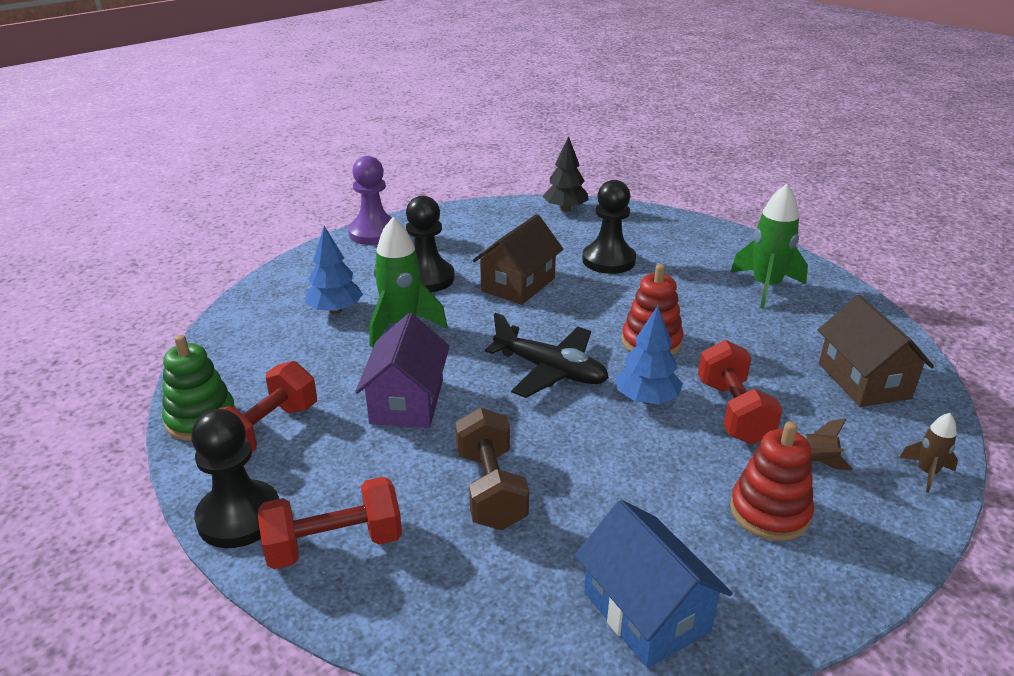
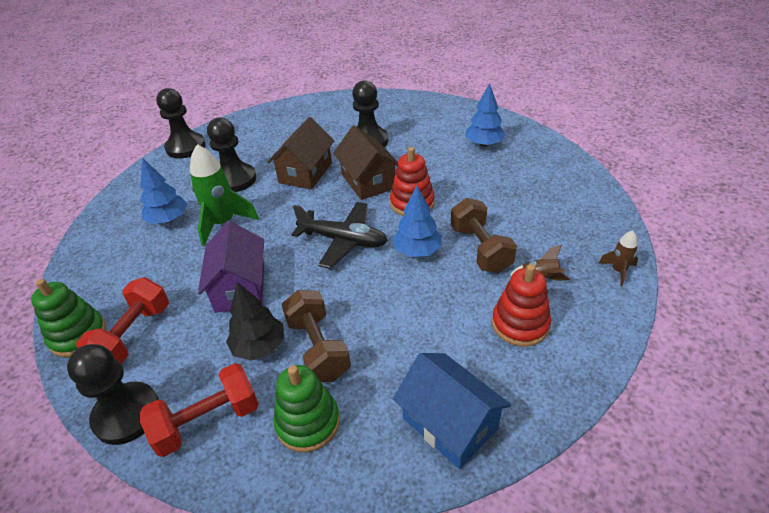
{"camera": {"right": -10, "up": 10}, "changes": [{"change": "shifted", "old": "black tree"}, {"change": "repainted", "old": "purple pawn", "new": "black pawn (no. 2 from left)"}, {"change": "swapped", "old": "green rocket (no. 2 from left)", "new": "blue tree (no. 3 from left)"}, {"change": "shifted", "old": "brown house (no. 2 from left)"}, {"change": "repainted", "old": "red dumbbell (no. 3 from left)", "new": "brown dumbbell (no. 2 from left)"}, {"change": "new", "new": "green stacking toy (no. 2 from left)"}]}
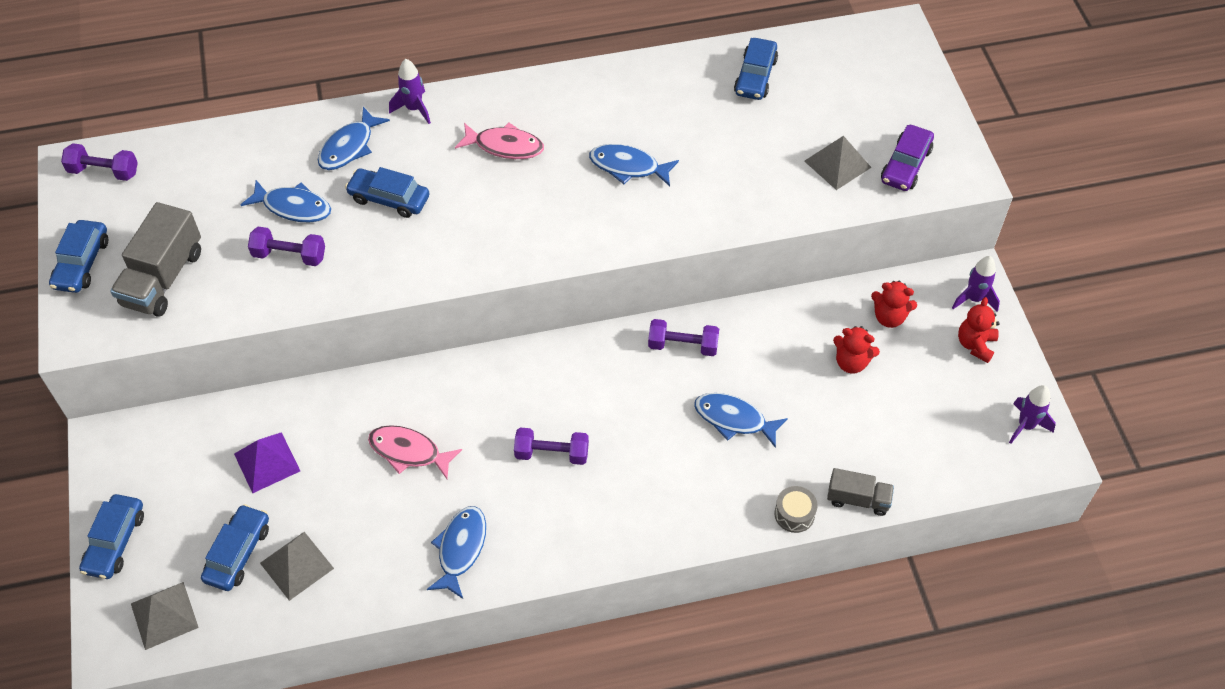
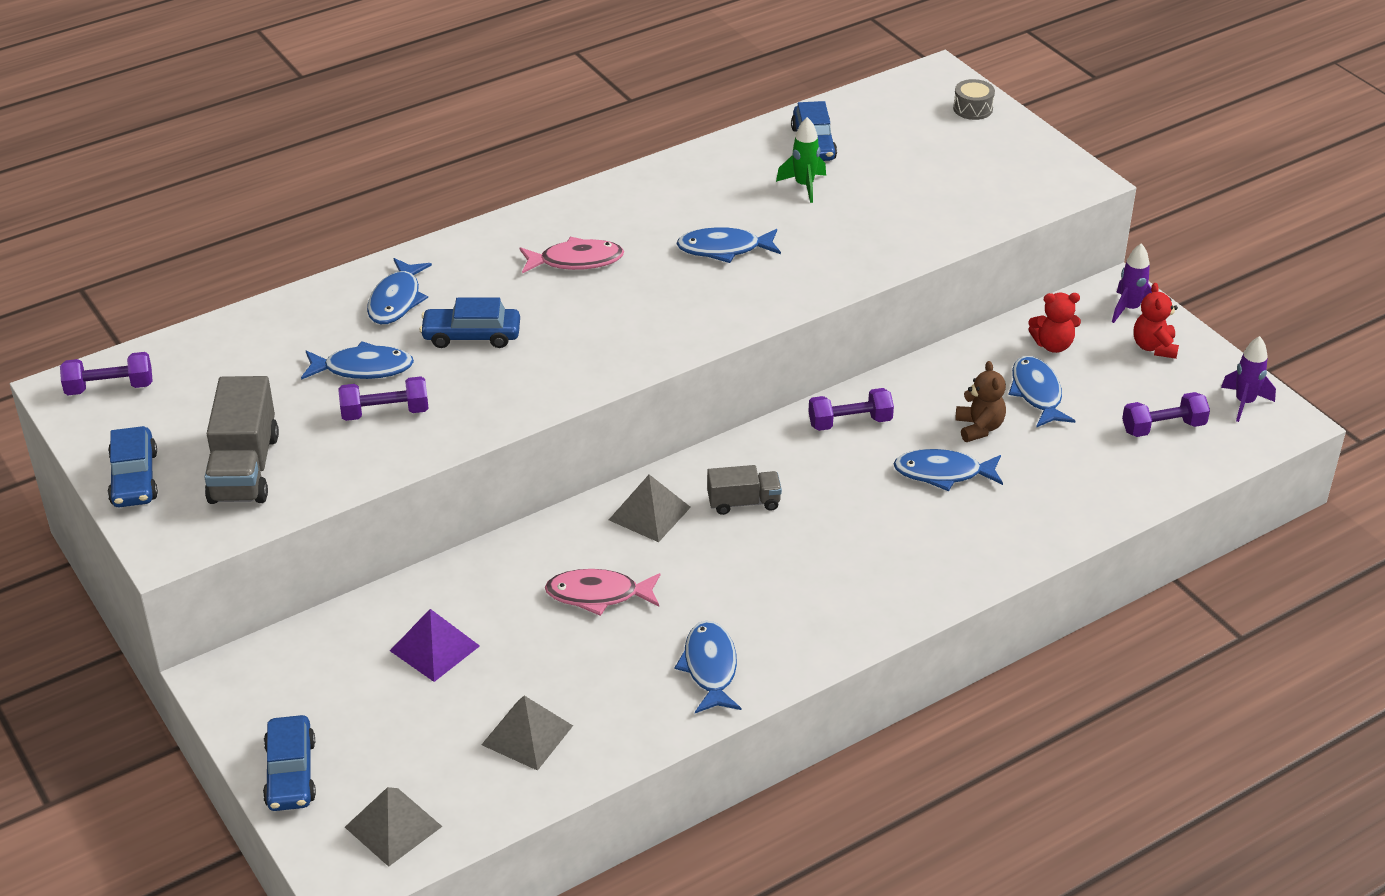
{"camera": {"right": -20, "up": -15}, "changes": [{"change": "gone", "old": "purple rocket (no. 1 from left)"}, {"change": "gone", "old": "purple car"}, {"change": "shifted", "old": "grey pyramid (no. 3 from left)"}, {"change": "swapped", "old": "red teddy bear (no. 1 from left)", "new": "blue fish (no. 6 from left)"}, {"change": "shifted", "old": "purple dumbbell (no. 3 from left in the first image)", "new": "purple dumbbell (no. 4 from left)"}, {"change": "shifted", "old": "grey truck (no. 2 from left)"}, {"change": "shifted", "old": "grey drum"}, {"change": "gone", "old": "blue car (no. 3 from left)"}, {"change": "new", "new": "green rocket"}, {"change": "new", "new": "brown teddy bear"}]}
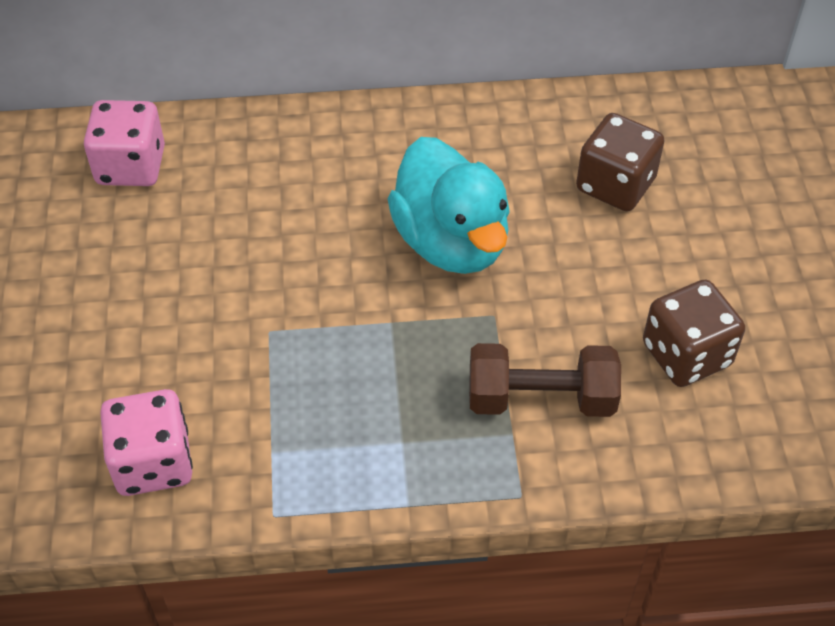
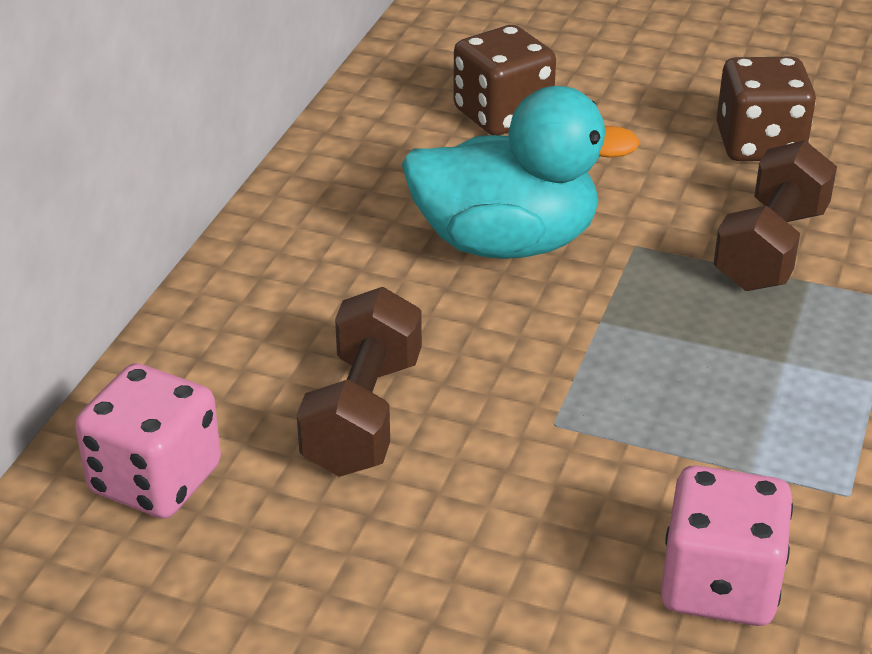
{"camera": {"right": -65, "up": -15}, "changes": [{"change": "new", "new": "brown dumbbell (no. 1 from left)"}]}
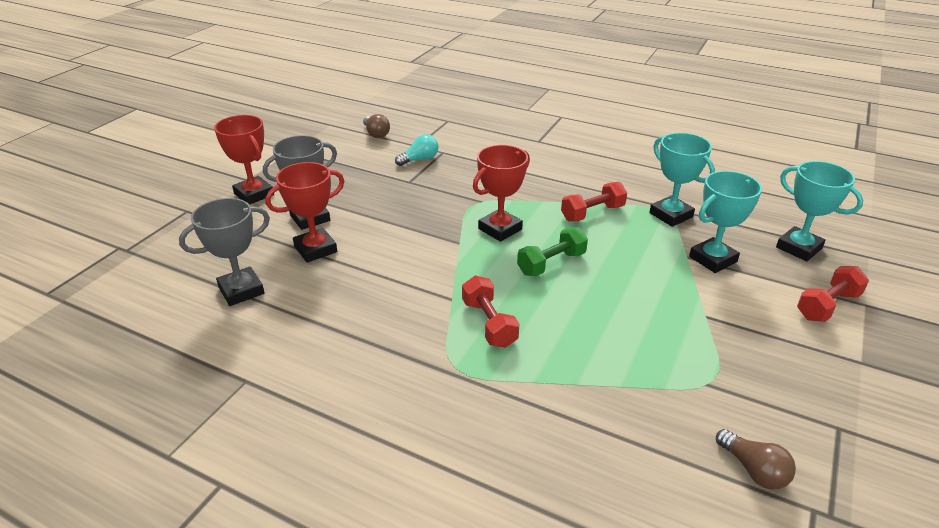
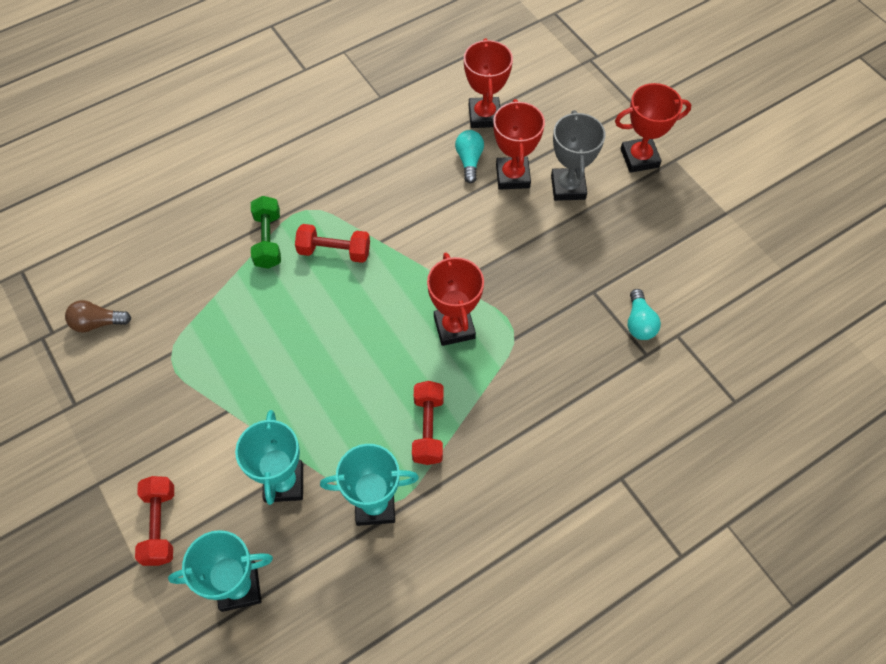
{"camera": {"right": 120, "up": 25}, "changes": [{"change": "gone", "old": "brown light bulb (no. 1 from left)"}, {"change": "repainted", "old": "grey trophy (no. 1 from left)", "new": "red trophy (no. 2 from left)"}, {"change": "shifted", "old": "green dumbbell"}, {"change": "new", "new": "turquoise light bulb (no. 1 from left)"}]}
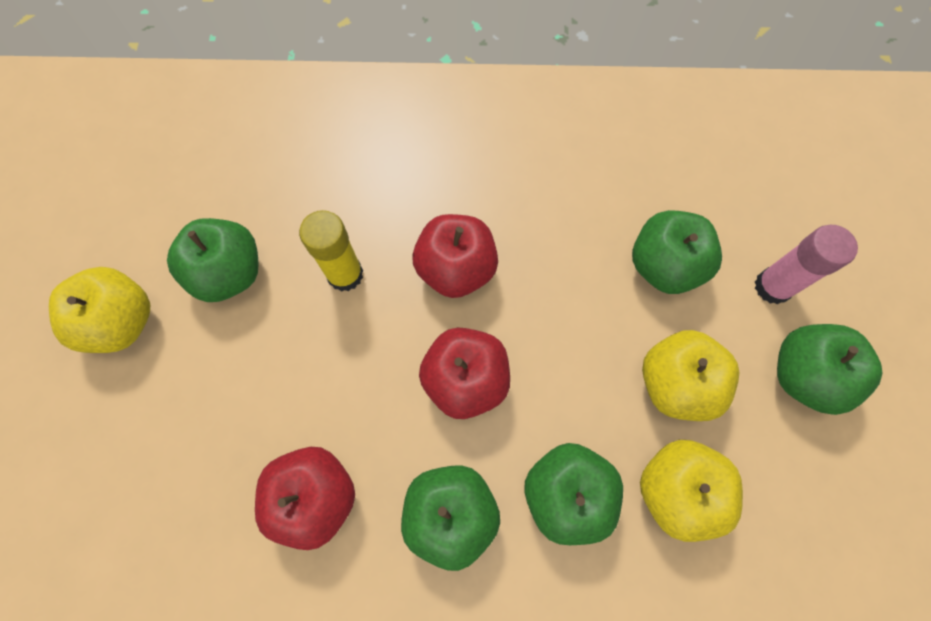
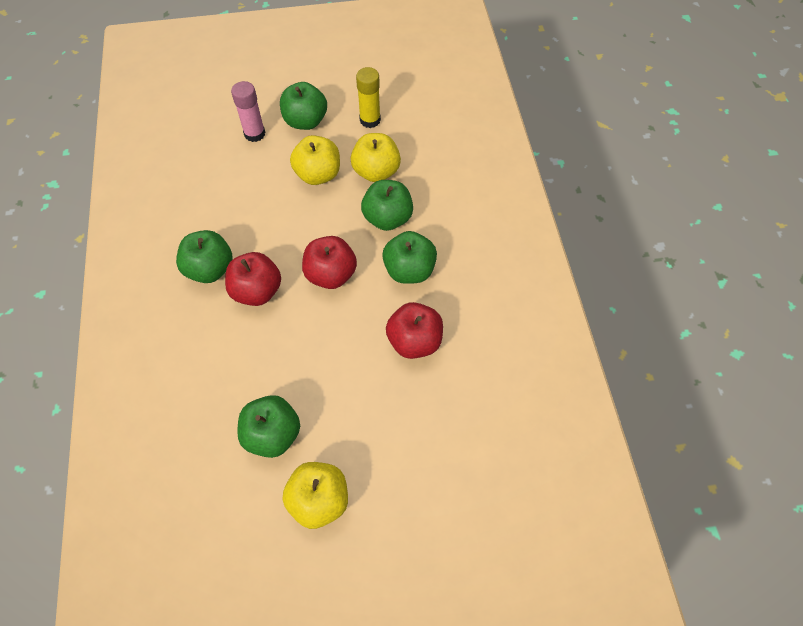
{"camera": {"right": -100, "up": -10}, "changes": [{"change": "shifted", "old": "yellow glue stick"}, {"change": "shifted", "old": "green apple (no. 4 from left in the first image)", "new": "green apple (no. 1 from left)"}]}
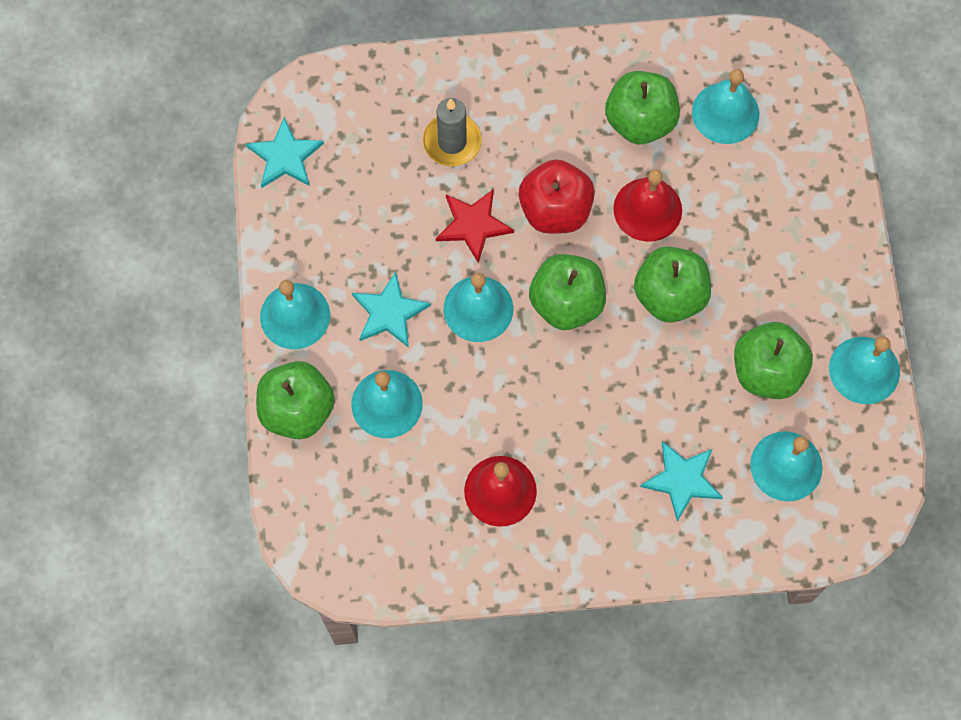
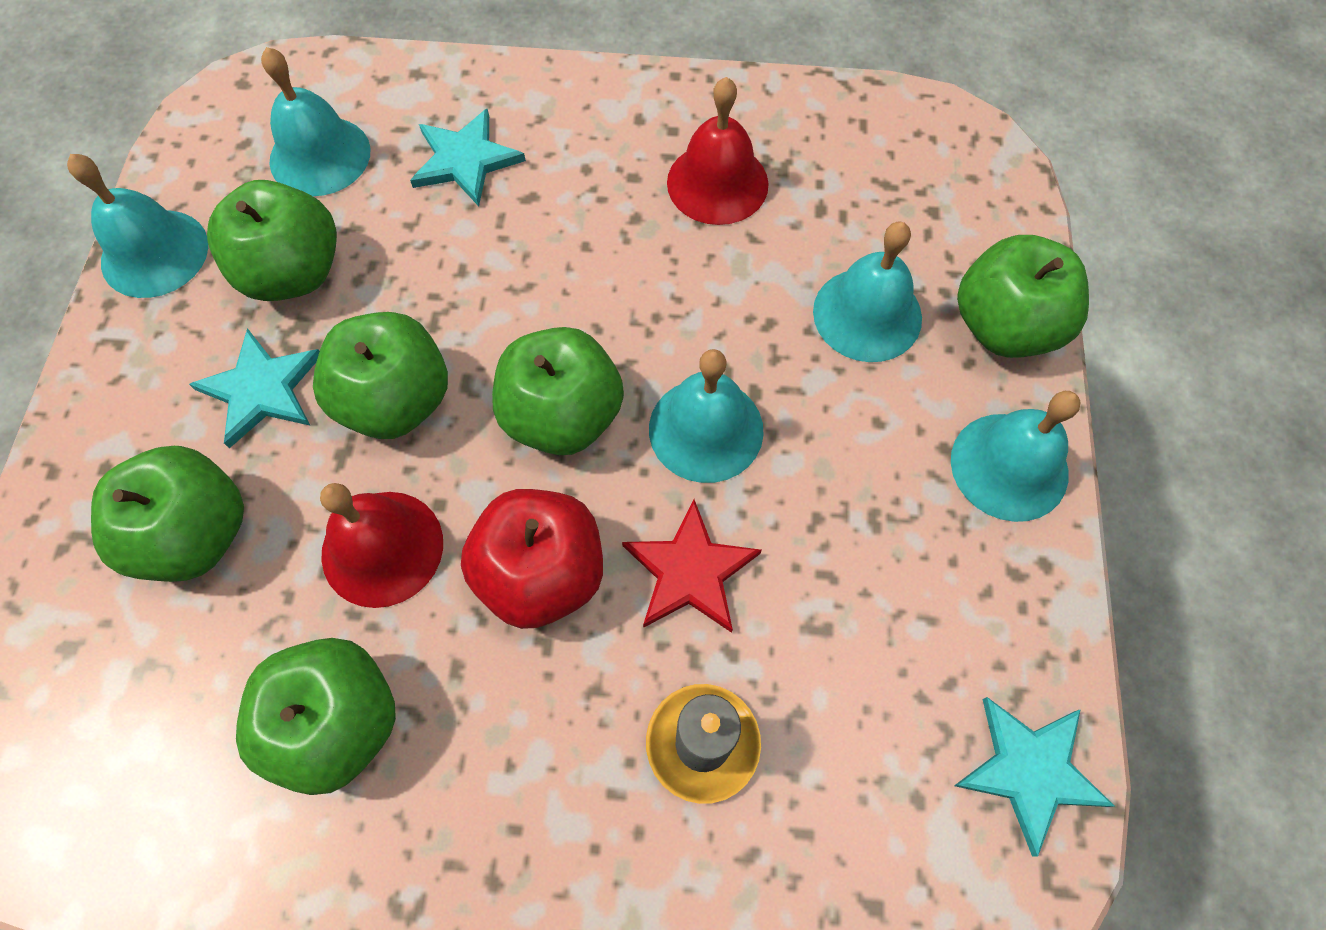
{"camera": {"right": -170, "up": -5}, "changes": [{"change": "gone", "old": "turquoise bell (no. 4 from left)"}, {"change": "shifted", "old": "turquoise star (no. 2 from left in the first image)", "new": "turquoise star (no. 1 from left)"}, {"change": "new", "new": "green apple (no. 1 from left)"}]}
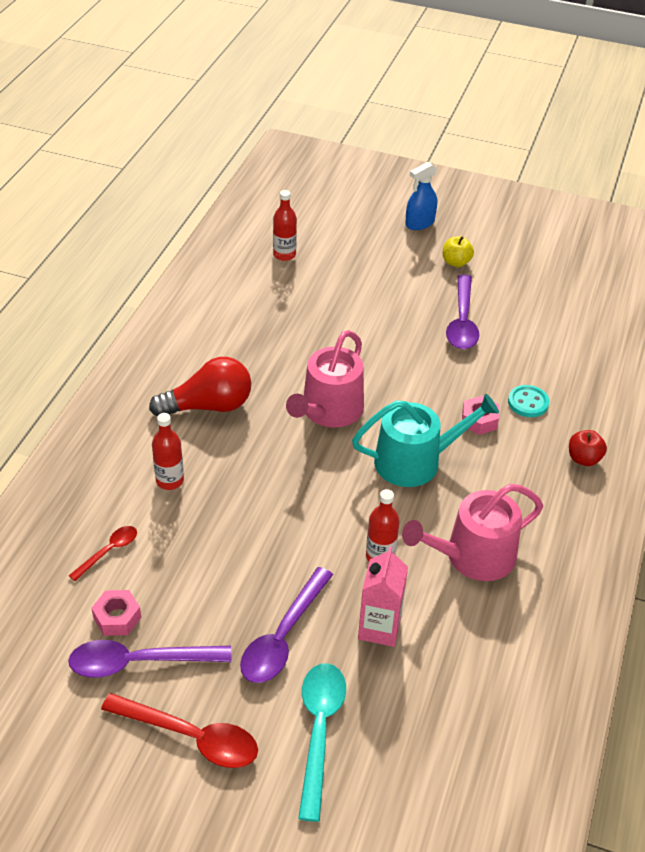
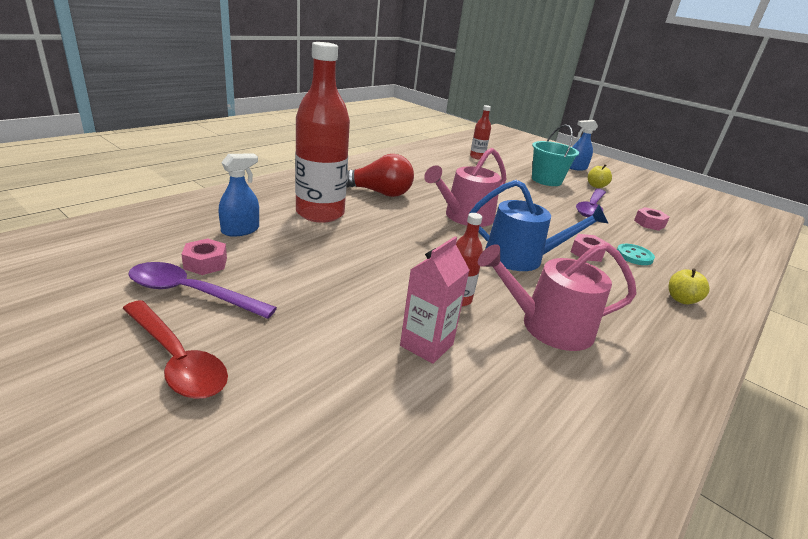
{"camera": {"right": 20, "up": -15}, "changes": [{"change": "repainted", "old": "turquoise watering can", "new": "blue watering can"}, {"change": "scaled", "old": "red bottle (no. 1 from left)", "factor": 2.14}, {"change": "repainted", "old": "red apple", "new": "yellow apple (no. 2 from left)"}, {"change": "swapped", "old": "red spoon (no. 1 from left)", "new": "blue spray bottle (no. 1 from left)"}, {"change": "gone", "old": "purple spoon (no. 2 from left)"}, {"change": "gone", "old": "turquoise spoon"}, {"change": "new", "new": "turquoise bucket"}, {"change": "new", "new": "pink nut (no. 3 from left)"}]}
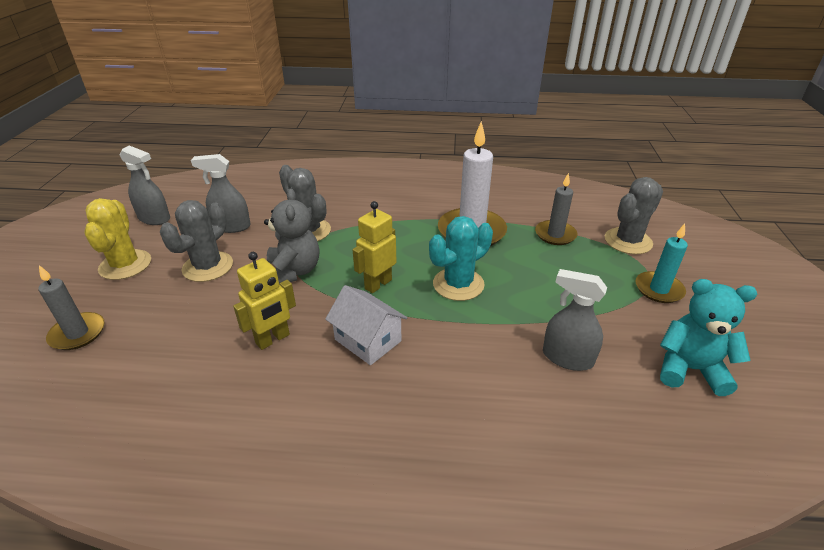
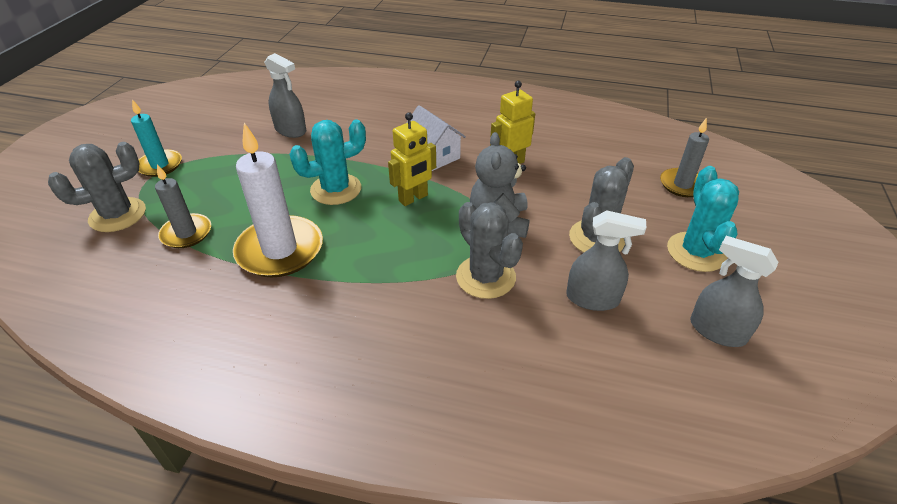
{"camera": {"right": -170, "up": 5}, "changes": [{"change": "repainted", "old": "yellow cactus", "new": "turquoise cactus (no. 2 from left)"}, {"change": "gone", "old": "turquoise teddy bear"}]}
